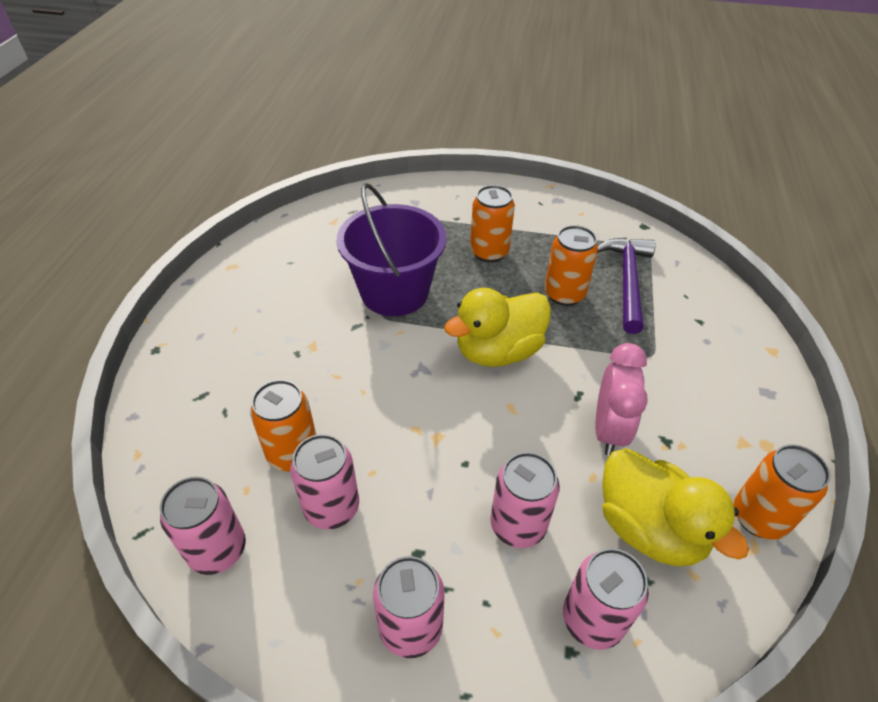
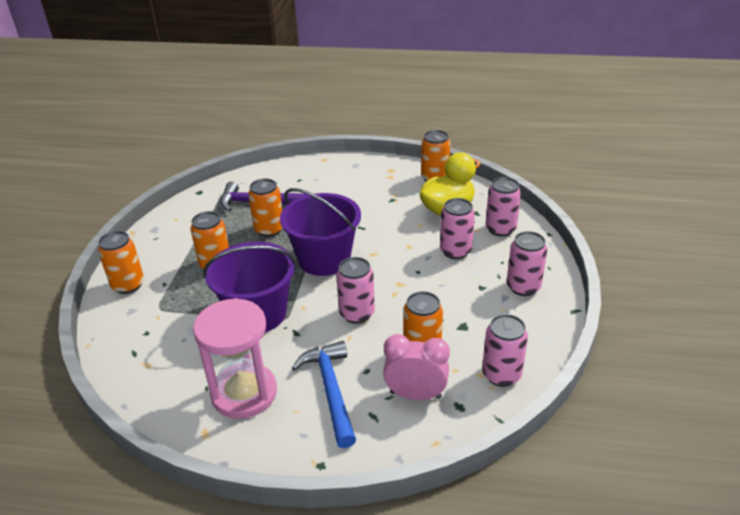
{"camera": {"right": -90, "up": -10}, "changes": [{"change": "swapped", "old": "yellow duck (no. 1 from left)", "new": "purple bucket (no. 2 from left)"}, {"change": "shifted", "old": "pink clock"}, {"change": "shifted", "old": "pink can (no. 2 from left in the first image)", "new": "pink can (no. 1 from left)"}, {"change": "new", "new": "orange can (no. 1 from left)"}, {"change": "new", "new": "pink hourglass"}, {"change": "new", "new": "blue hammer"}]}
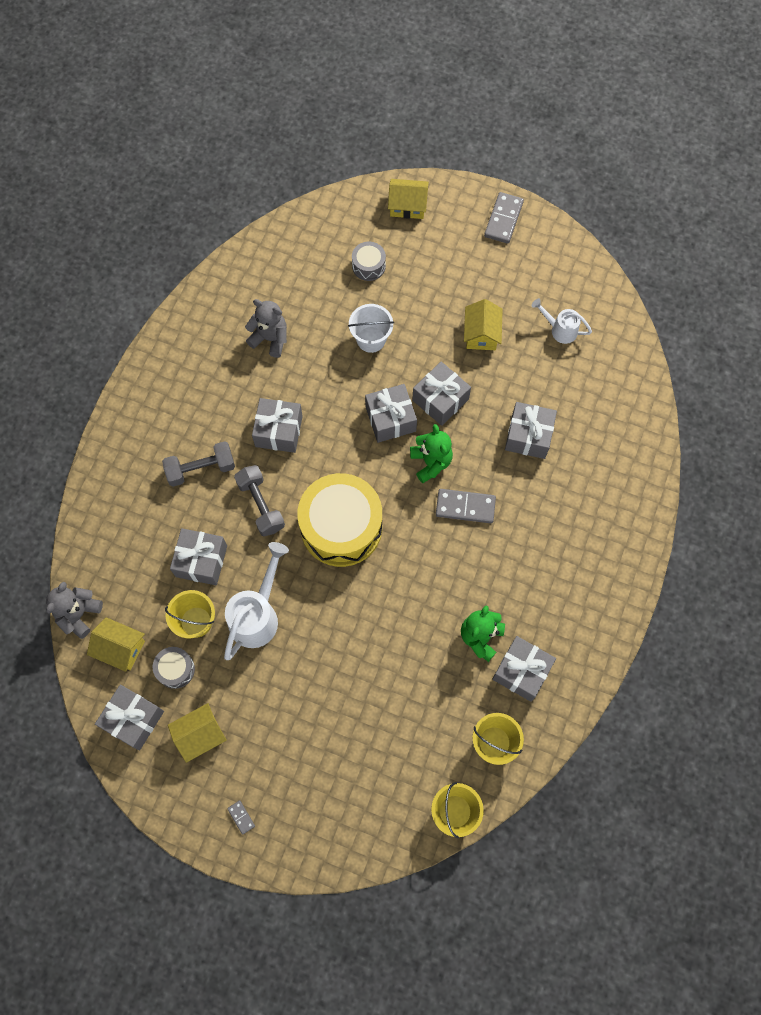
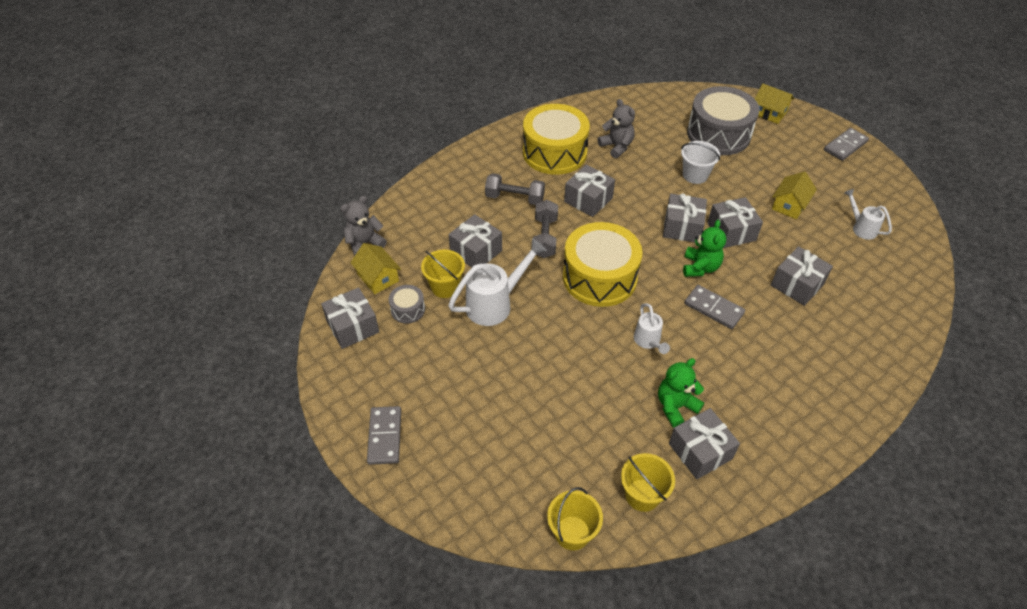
{"camera": {"right": 30, "up": -20}, "changes": [{"change": "scaled", "old": "grey drum (no. 2 from left)", "factor": 2.24}, {"change": "gone", "old": "yellow house (no. 2 from left)"}, {"change": "scaled", "old": "grey domino (no. 1 from left)", "factor": 2.09}, {"change": "new", "new": "yellow drum (no. 1 from left)"}, {"change": "new", "new": "white watering can (no. 2 from left)"}]}
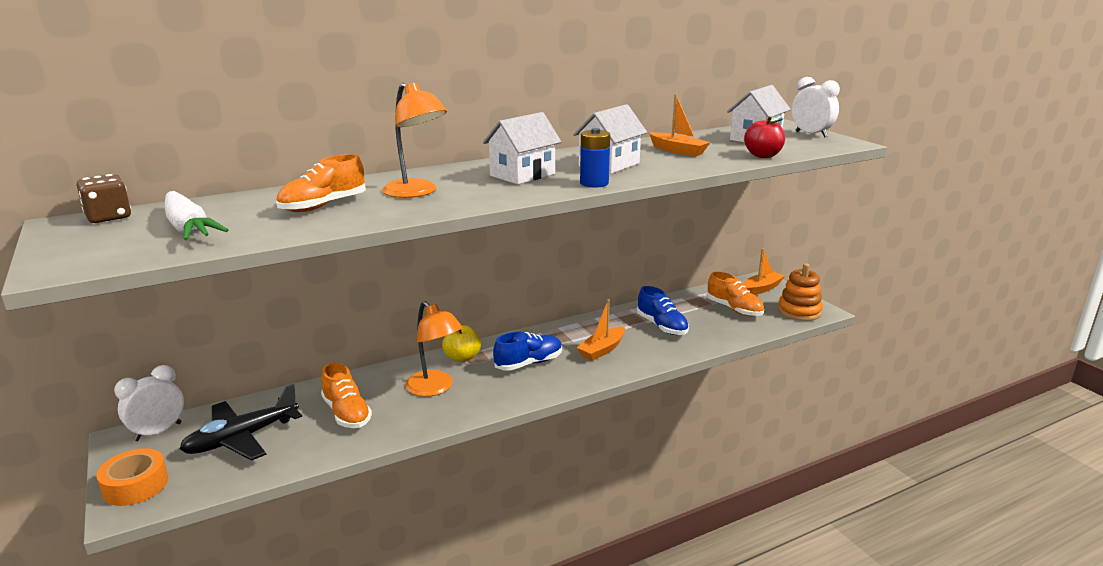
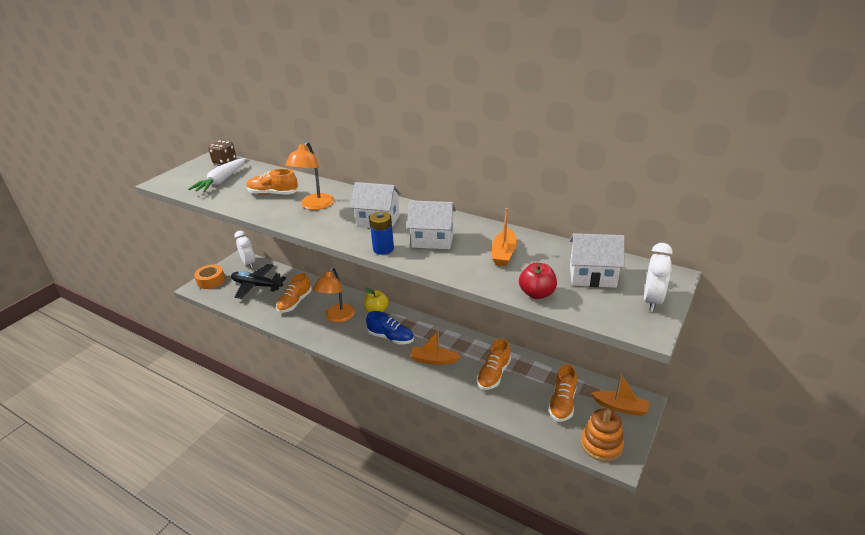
{"camera": {"right": 60, "up": 10}, "changes": [{"change": "repainted", "old": "blue shoe (no. 2 from left)", "new": "orange shoe (no. 3 from left)"}, {"change": "rotated", "old": "white clock (no. 1 from left)", "degrees": 45}]}
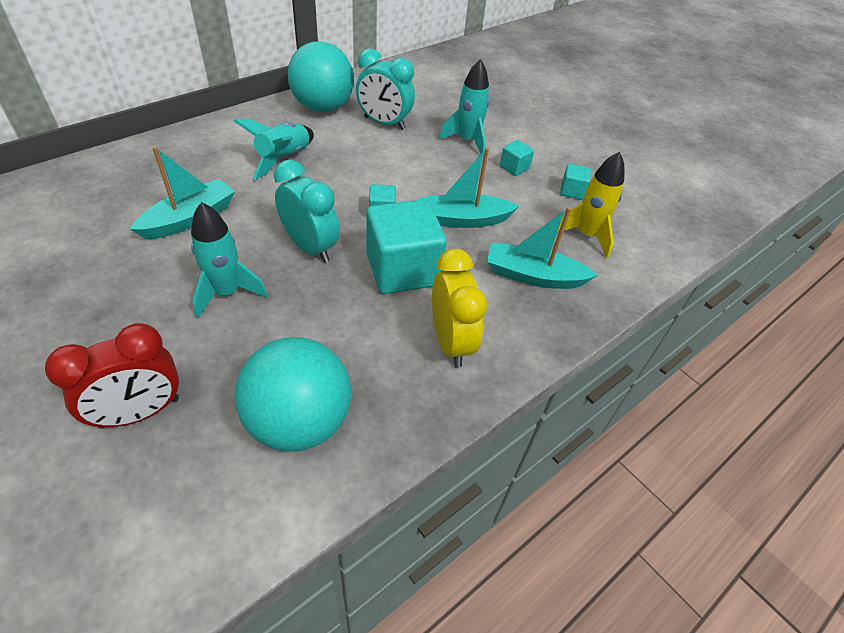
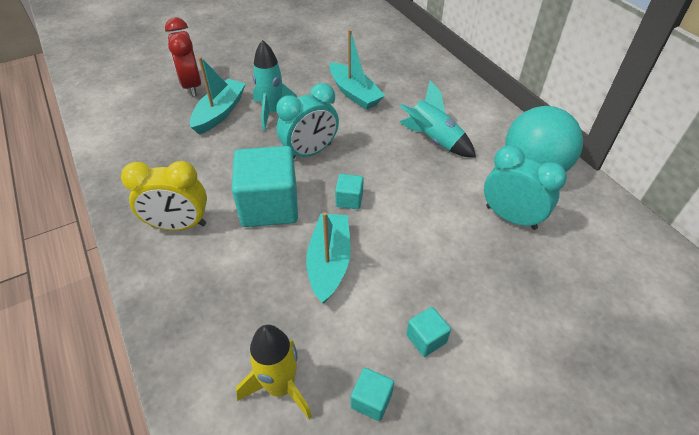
{"camera": {"right": 105, "up": 0}, "changes": [{"change": "rotated", "old": "turquoise clock (no. 2 from left)", "degrees": 90}, {"change": "gone", "old": "turquoise rocket (no. 3 from left)"}, {"change": "shifted", "old": "turquoise boat (no. 3 from left in the first image)", "new": "turquoise boat (no. 1 from left)"}, {"change": "gone", "old": "turquoise ball (no. 1 from left)"}]}
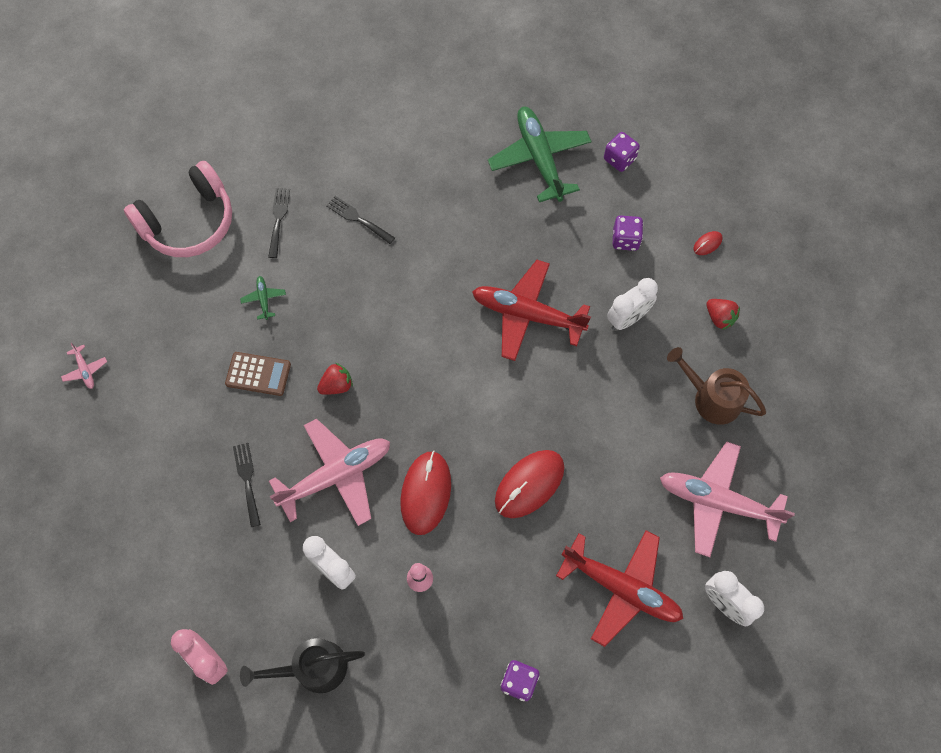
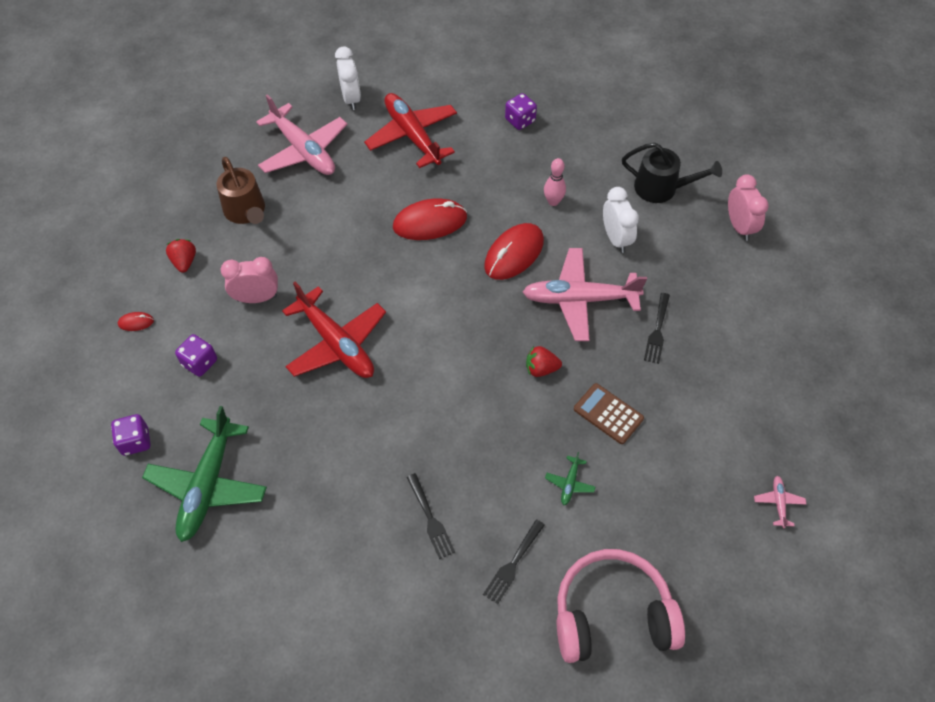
{"camera": {"right": -150, "up": -10}, "changes": [{"change": "repainted", "old": "white clock (no. 2 from left)", "new": "pink clock (no. 1 from left)"}]}
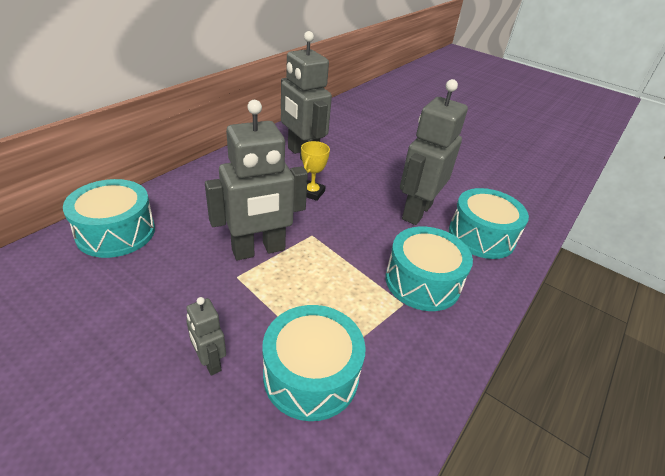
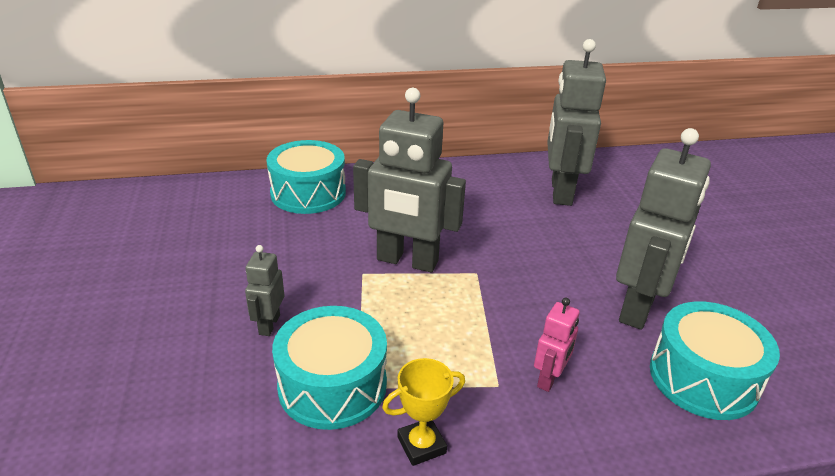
{"camera": {"right": 45, "up": -5}, "changes": [{"change": "rotated", "old": "grey robot (no. 4 from left)", "degrees": 135}, {"change": "shifted", "old": "yellow trophy"}, {"change": "swapped", "old": "turquoise drum (no. 3 from left)", "new": "pink robot"}]}
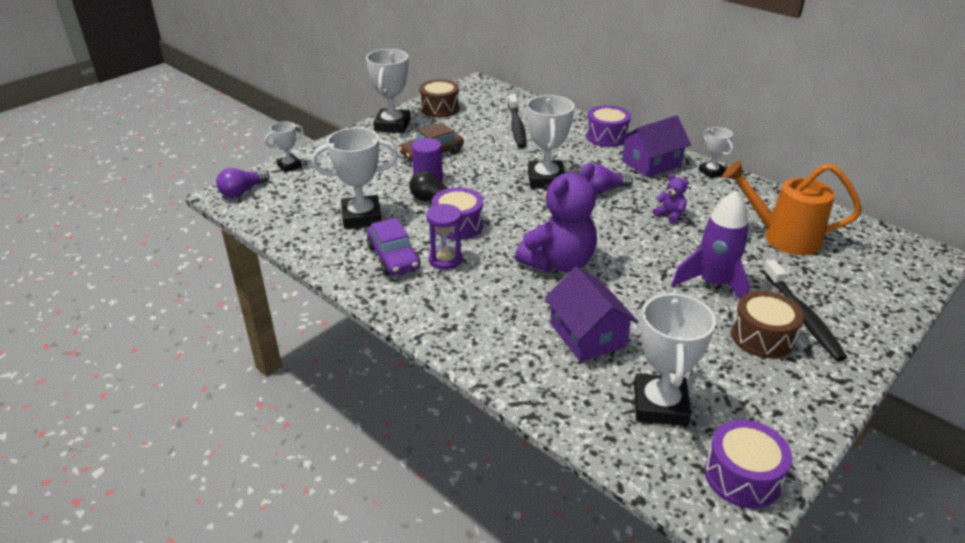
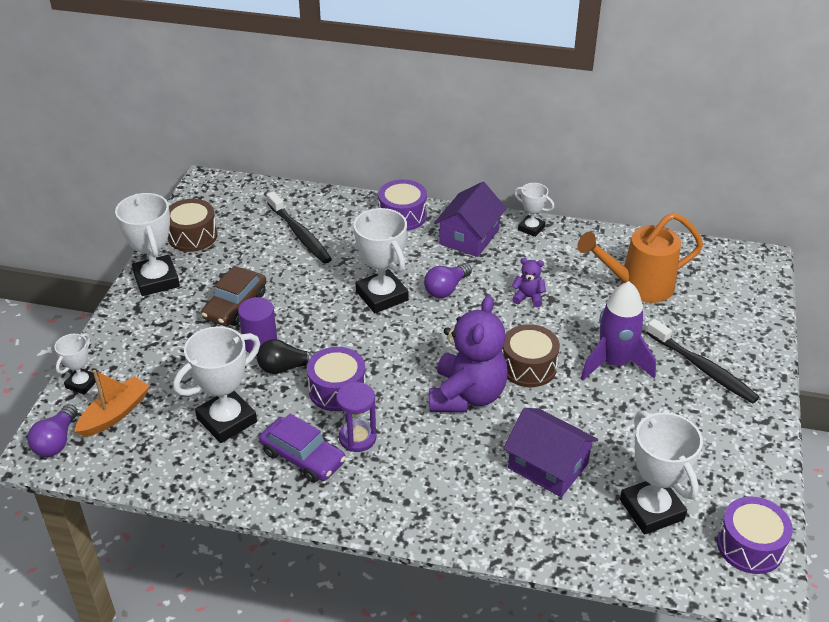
{"camera": {"right": -30, "up": 5}, "changes": [{"change": "shifted", "old": "brown drum (no. 2 from left)"}, {"change": "new", "new": "orange boat"}]}
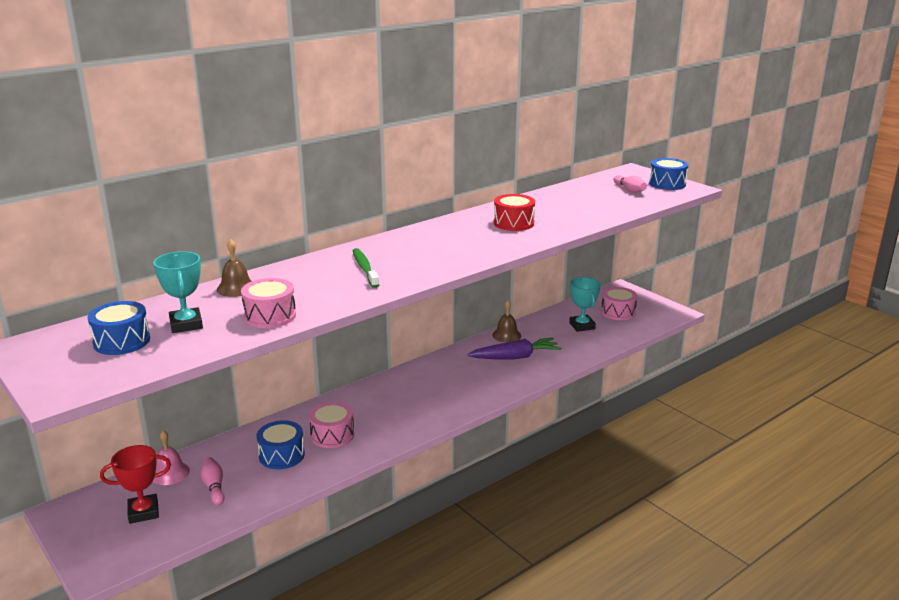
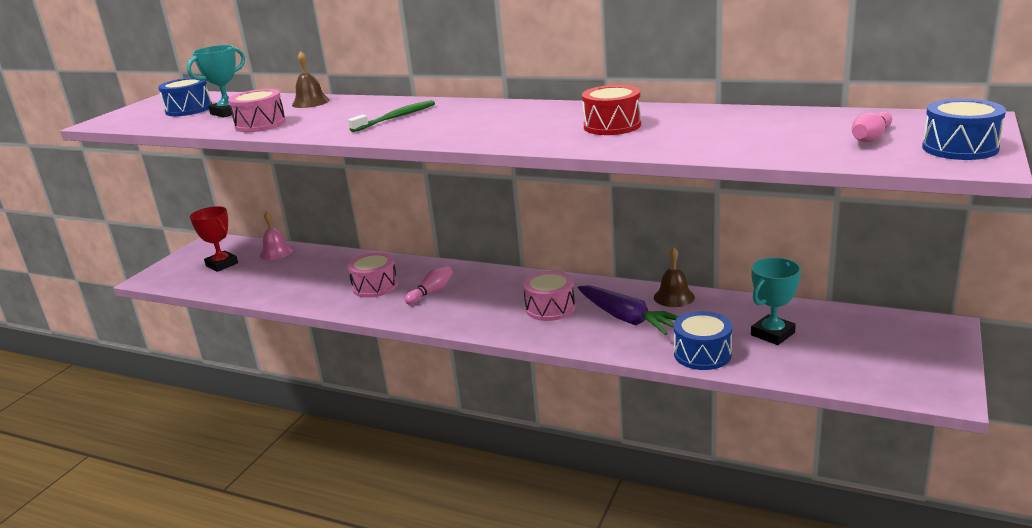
{"camera": {"right": 65, "up": 0}, "changes": [{"change": "shifted", "old": "pink drum (no. 3 from left)"}, {"change": "shifted", "old": "blue drum (no. 2 from left)"}, {"change": "shifted", "old": "pink bowling pin (no. 1 from left)"}]}
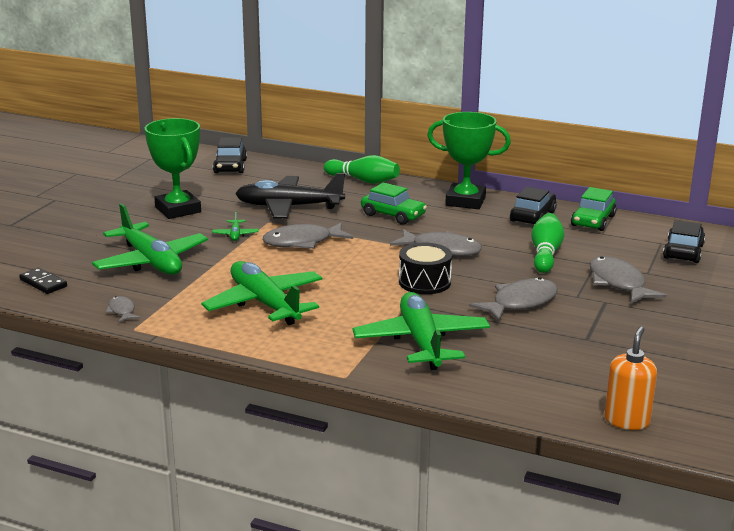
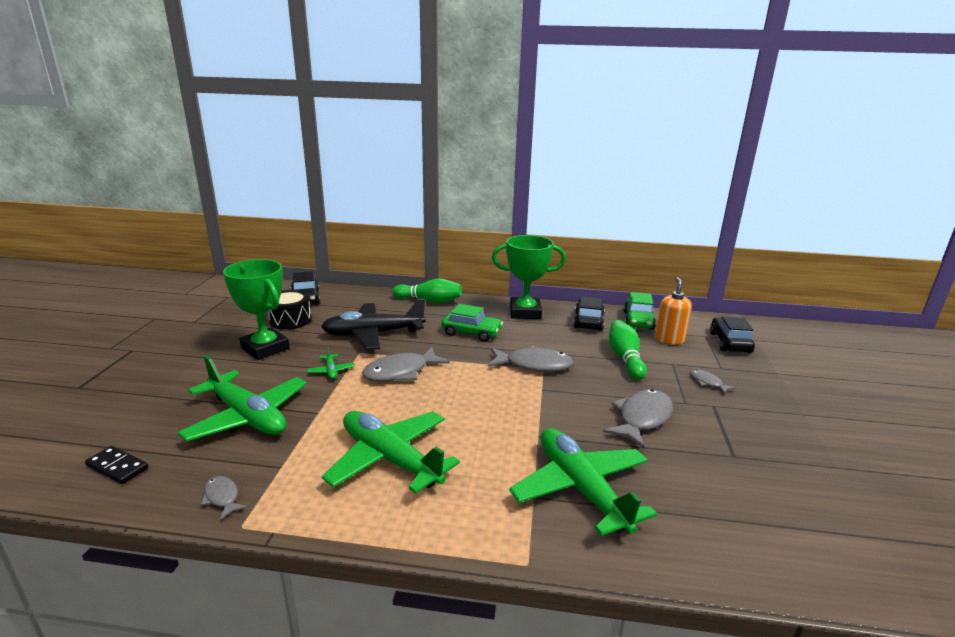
{"camera": {"right": -15, "up": 0}, "changes": [{"change": "shifted", "old": "black drum"}, {"change": "scaled", "old": "grey fish (no. 5 from left)", "factor": 0.51}, {"change": "shifted", "old": "orange soap dispenser"}]}
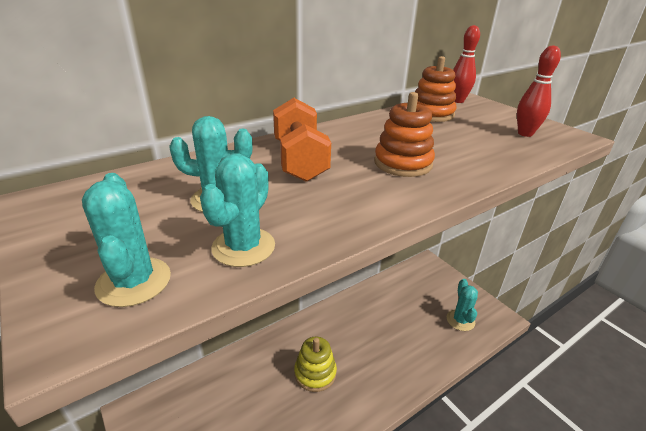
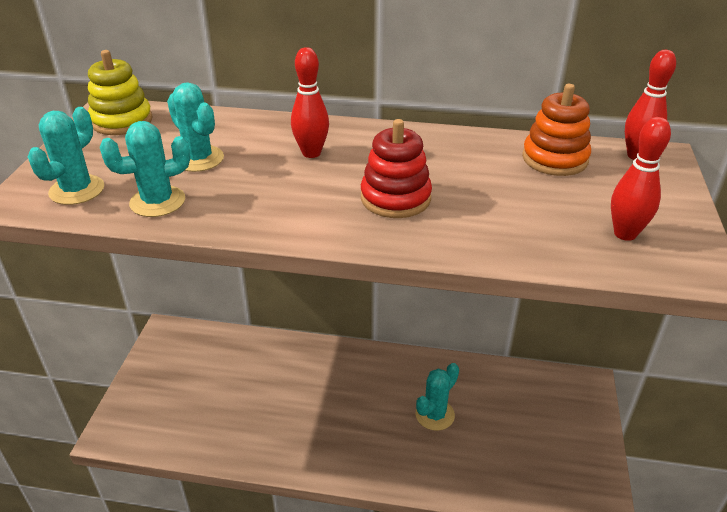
{"camera": {"right": 45, "up": 5}, "changes": [{"change": "repainted", "old": "orange stacking toy (no. 1 from left)", "new": "red stacking toy"}, {"change": "swapped", "old": "orange dumbbell", "new": "red bowling pin (no. 1 from left)"}, {"change": "shifted", "old": "turquoise cactus (no. 4 from left)"}, {"change": "shifted", "old": "yellow stacking toy"}]}
